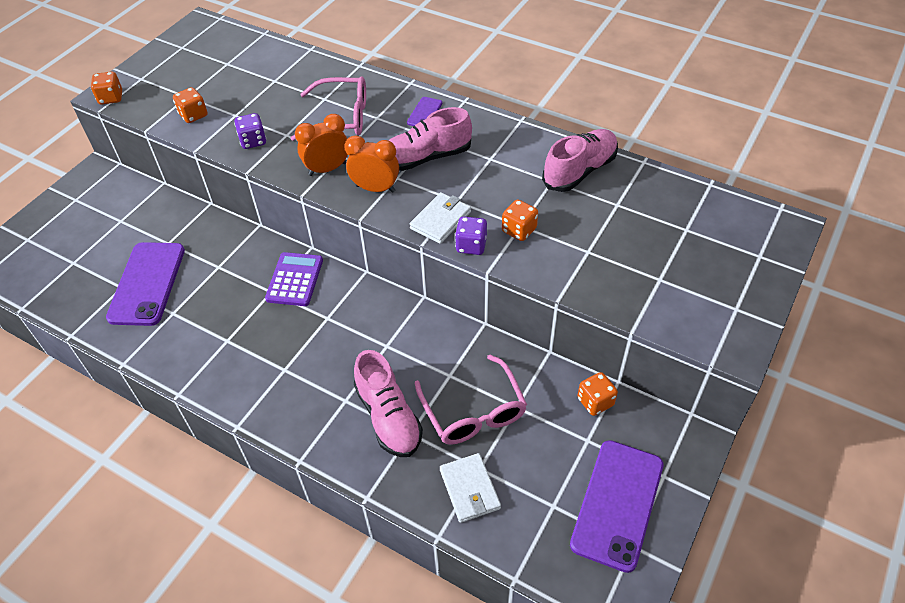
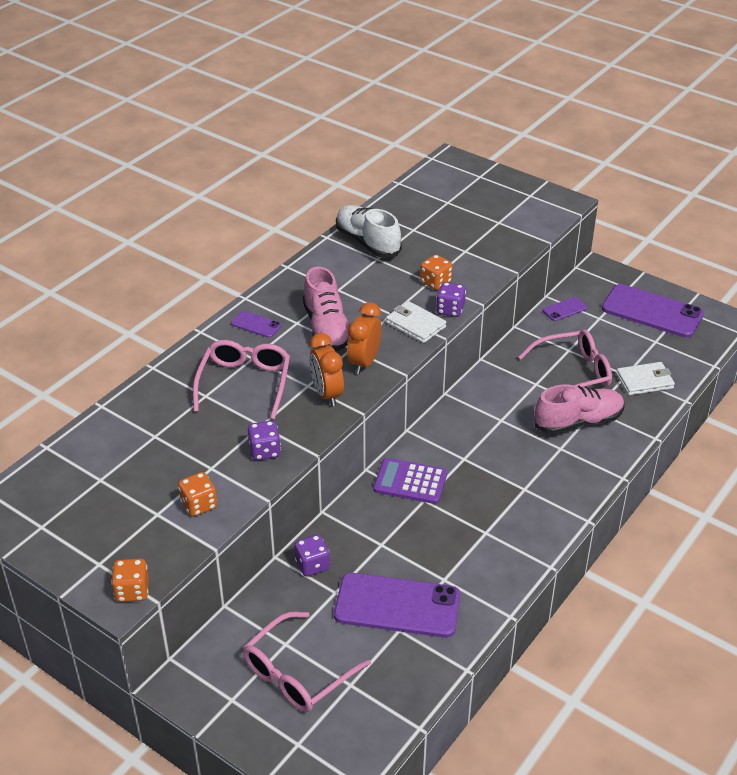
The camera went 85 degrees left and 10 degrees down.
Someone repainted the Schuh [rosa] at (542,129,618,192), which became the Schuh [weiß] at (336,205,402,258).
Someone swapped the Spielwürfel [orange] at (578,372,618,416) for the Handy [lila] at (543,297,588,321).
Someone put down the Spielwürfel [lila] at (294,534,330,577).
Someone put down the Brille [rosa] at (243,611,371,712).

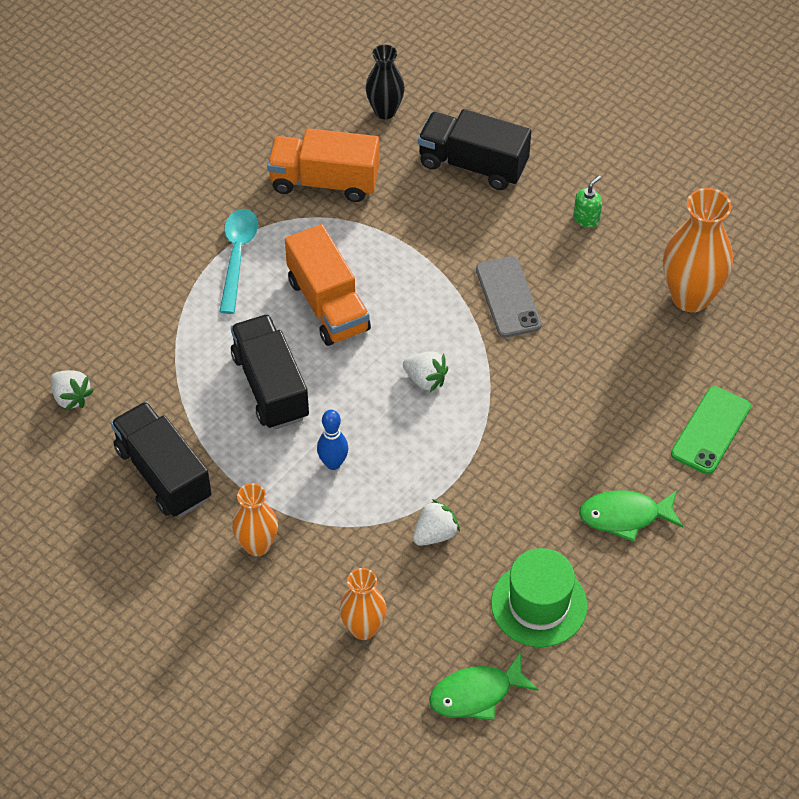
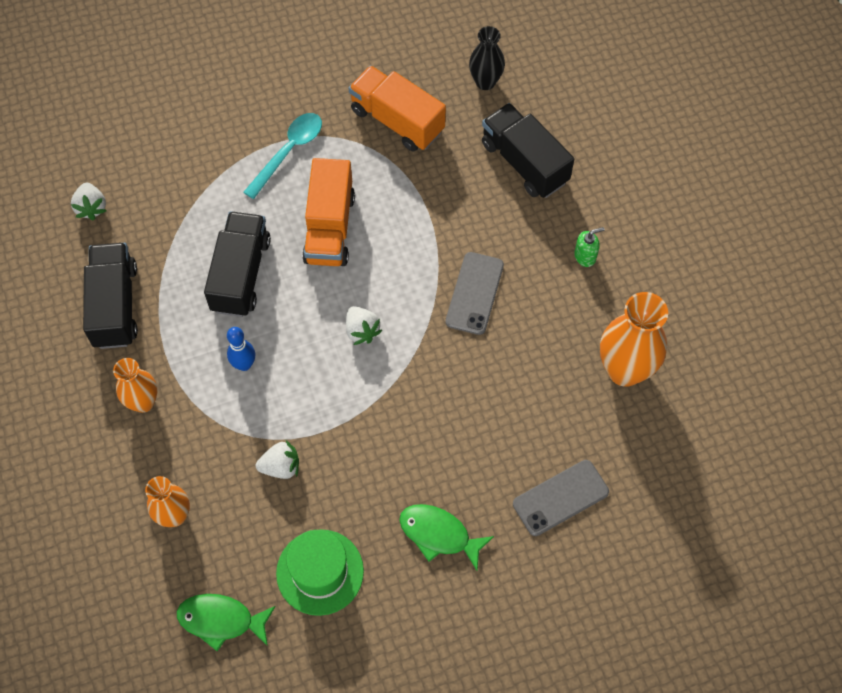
The camera went 30 degrees right and 10 degrees up.
Someone repainted the Handy [grün] at (671,386,751,474), which became the Handy [grau] at (513,460,609,536).

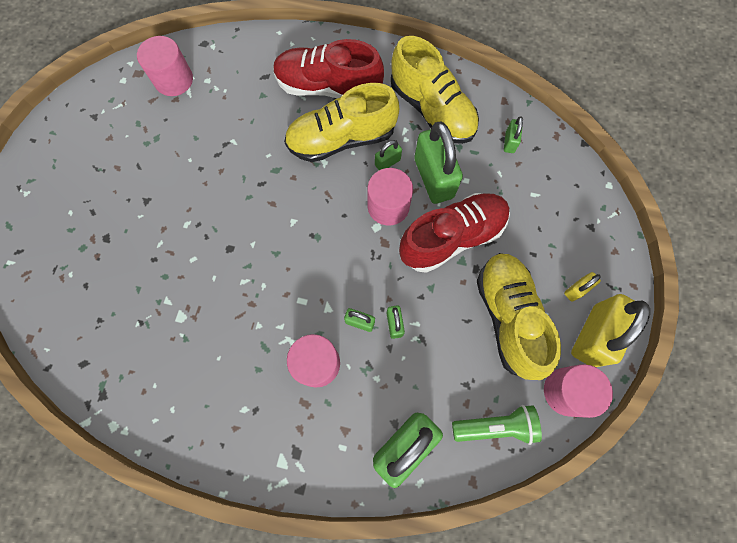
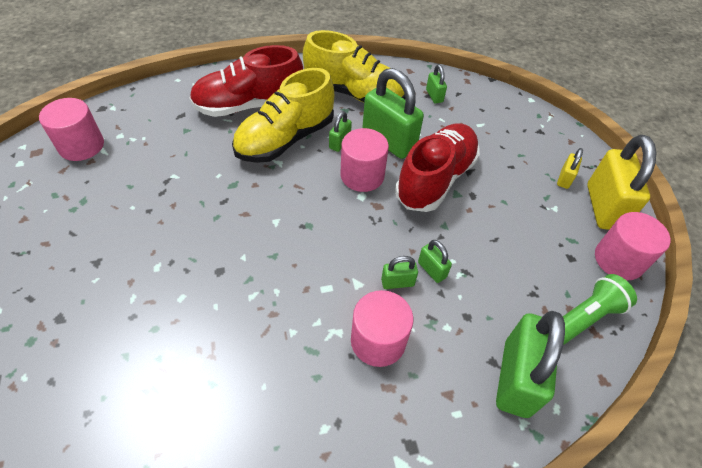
The camera went 30 degrees left and 20 degrees down.
Someone took away the Schuh [gelb] at (477,253,561,380).

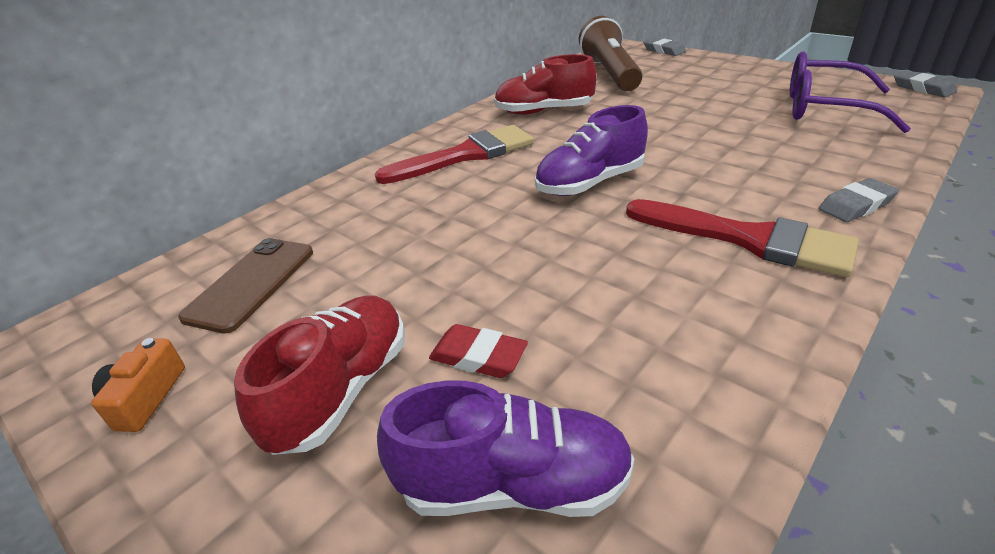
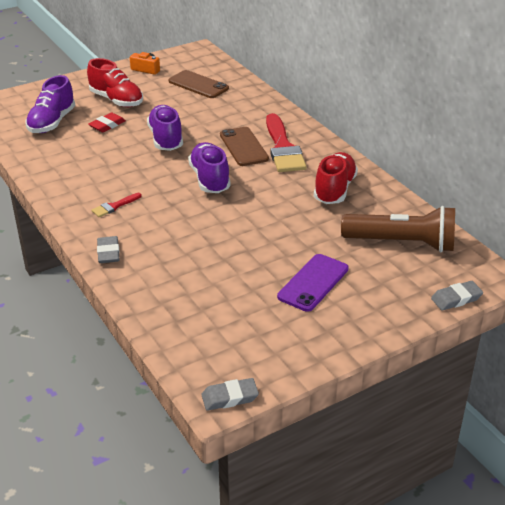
The camera went 105 degrees right and 0 degrees up.
Someone took away the Brille [lila] at (790,51,911,133).
Someone scaled the Pinsel [rot] at (626,199,859,277) by 0.46.
Someone put down the Schuh [lila] at (147,105,183,151).
Someone put down the Handy [braun] at (220,127,269,166).
Someone put down the Handy [lila] at (277,254,349,312).

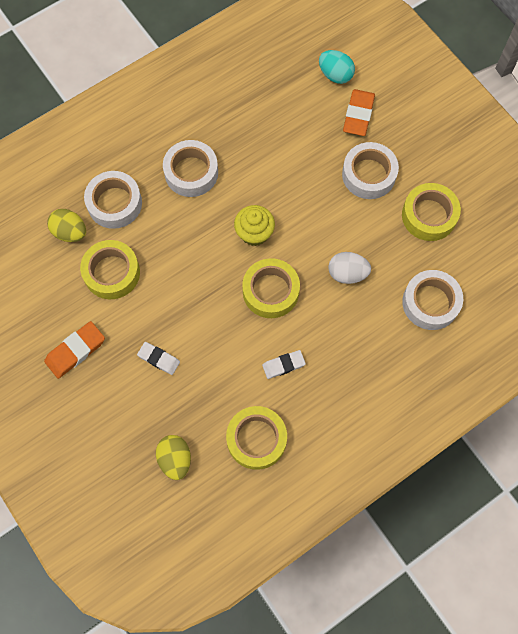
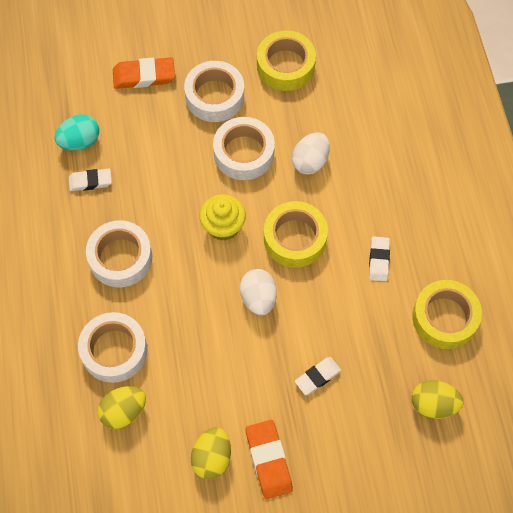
The camera went 65 degrees left and 5 degrees down.
Someone carried the Ei [türkis] from (319,50,355,84) to (55,114,99,150).
Someone rotated the Radiergummi [orange] at (343,89,375,136) by 45 degrees counterclockwise.
Someone took away the Klebeband [gelb] at (80,240,140,299).
Someone carried the Klebeband [weiß] from (402,270,463,330) to (213,117,275,180).
Someone put down the Radiergummi [weiß] at (69,169,112,191).
Someone put down the Ei [weiß] at (240,269,277,315).
Someone put down the Ei [gelb] at (191,427,231,480).

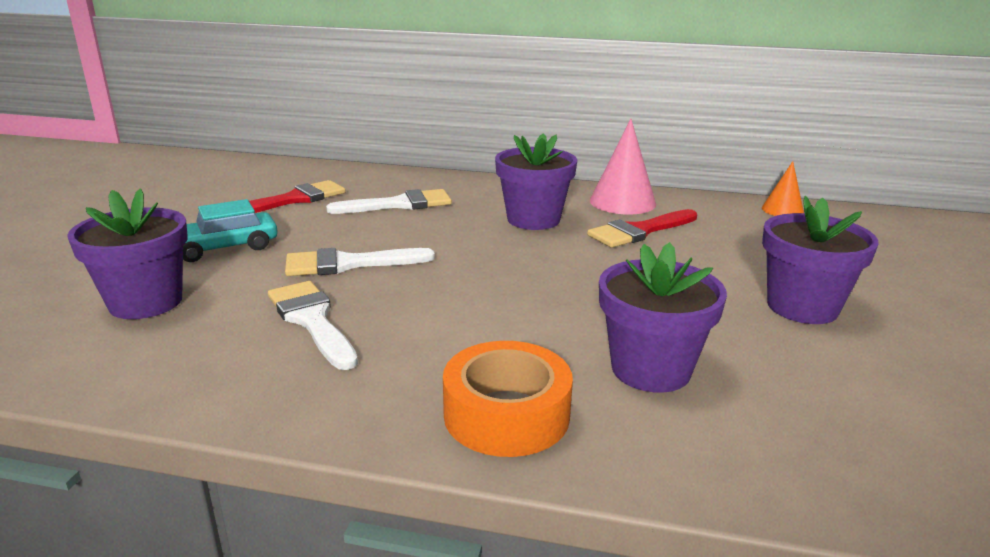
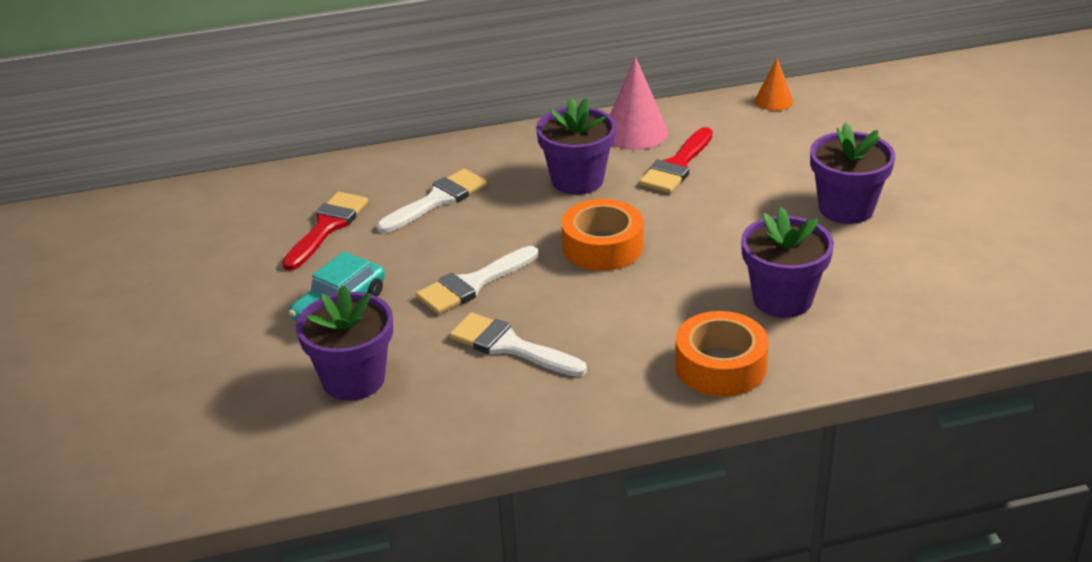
The camera went 25 degrees left and 10 degrees up.
Someone put down the Klebeband [orange] at (562,199,643,271).

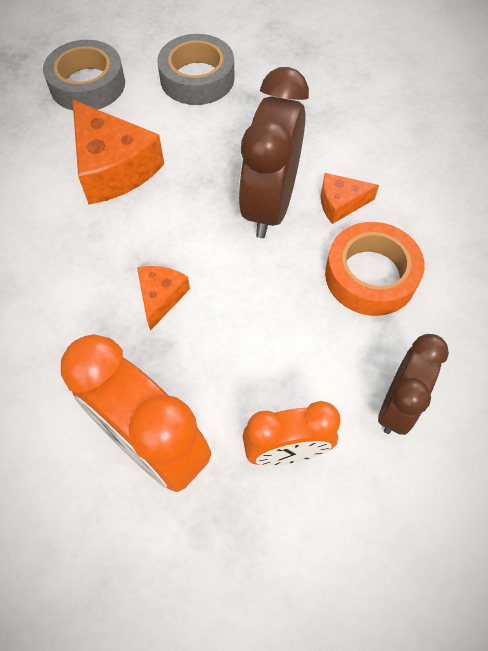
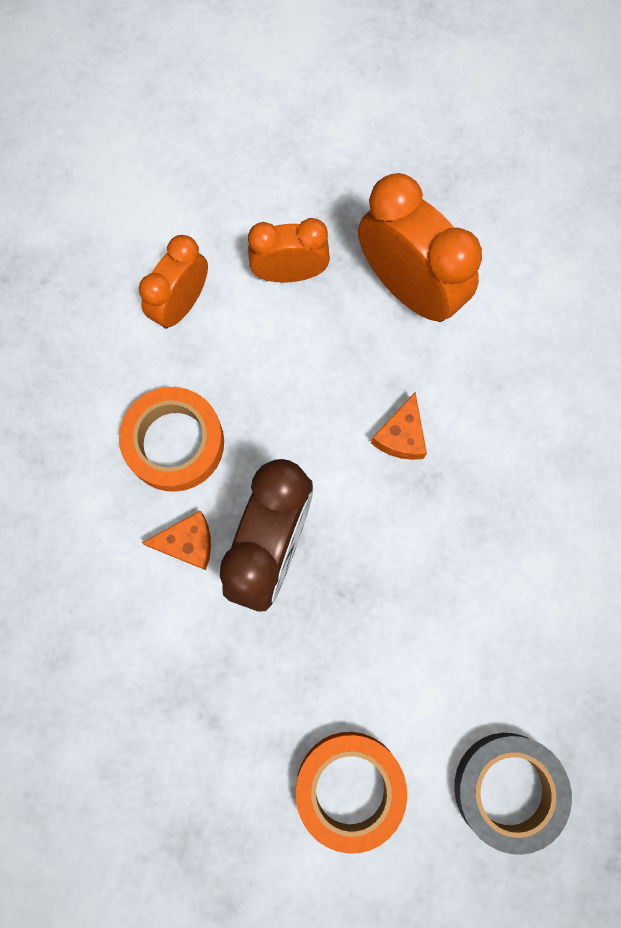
The camera went 175 degrees left and 15 degrees up.
Someone repainted the Klebeband [grau] at (157,34,234,105), which became the Klebeband [orange] at (296,732,407,854).
Someone took away the Käse [orange] at (72,100,164,205).
Someone repainted the Wecker [braun] at (378,334,449,435), which became the Wecker [orange] at (139,235,208,329).

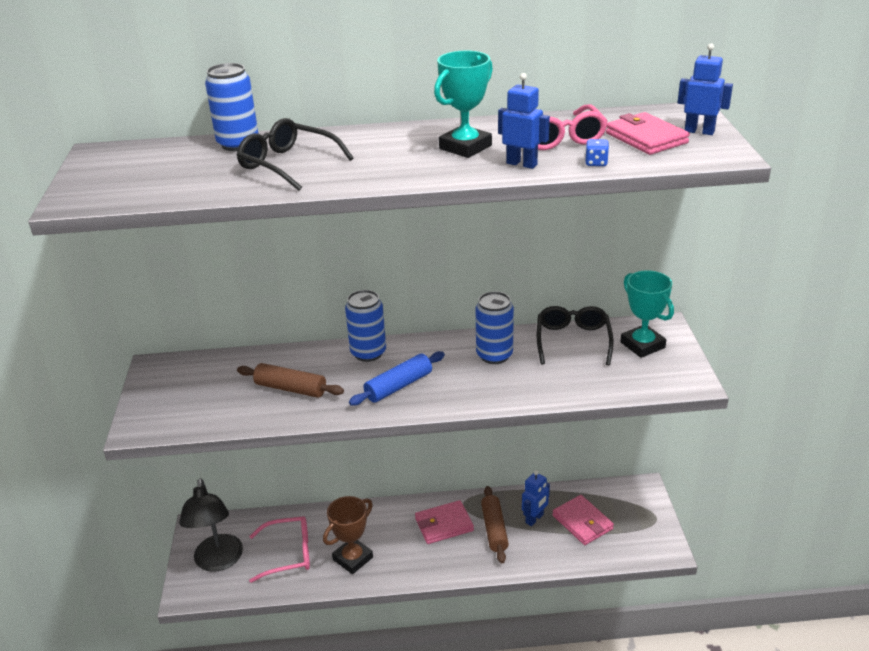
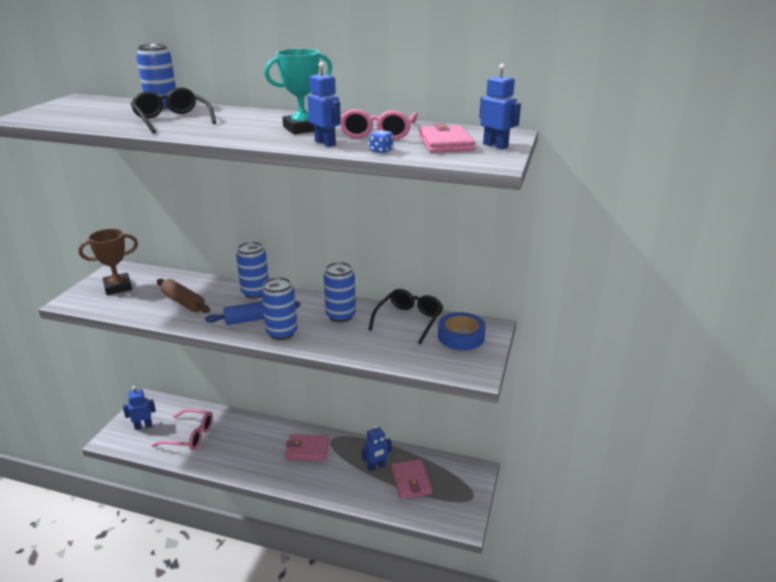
The camera went 20 degrees right and 5 degrees down.
Someone swapped the Pokal [türkis] at (621,270,674,358) for the Klebeband [blau] at (438,312,486,350).
Someone swapped the Lampe [schwarz] at (179,478,243,572) for the Roboter [blau] at (123,386,156,430).
Someone took away the Nudelholz [braun] at (481,486,509,563).
Someone carried the Pokal [braun] from (323,496,373,574) to (79,229,138,295).
Someone put down the Dose [blau] at (261,277,297,340).

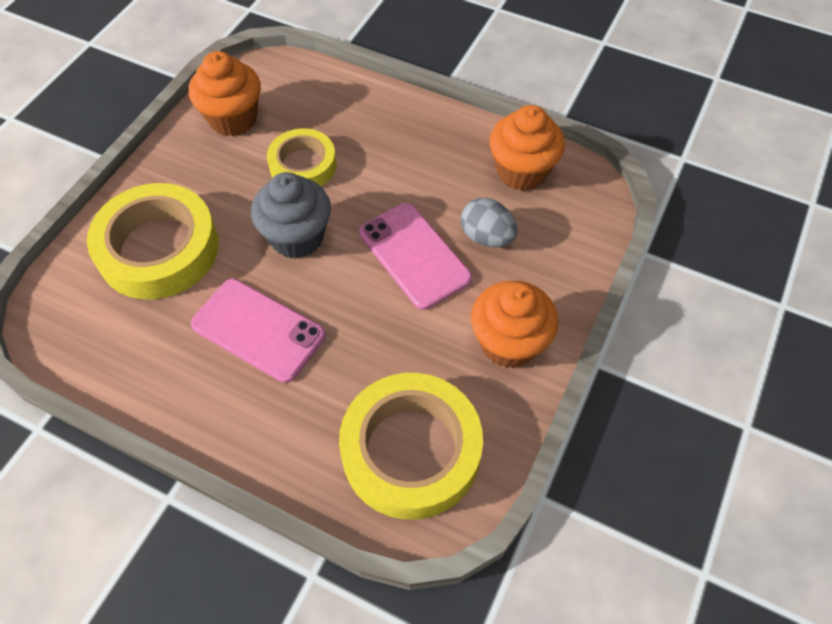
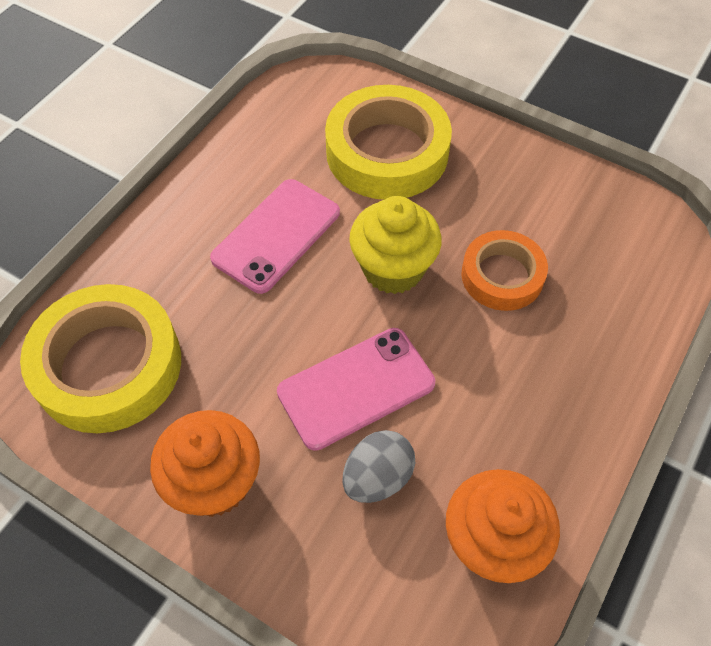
The camera went 95 degrees right and 0 degrees up.
Someone took away the Muffin [orange] at (189,51,261,136).
Someone repainted the Klebeband [gelb] at (267,128,337,186), which became the Klebeband [orange] at (461,230,548,311).
Someone repainted the Muffin [grau] at (251,172,331,259), which became the Muffin [gelb] at (349,196,442,294).

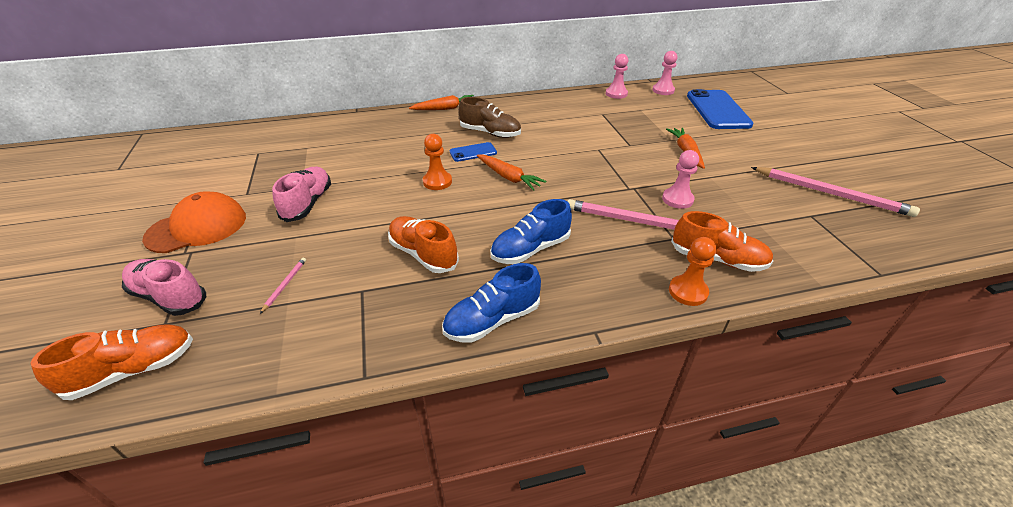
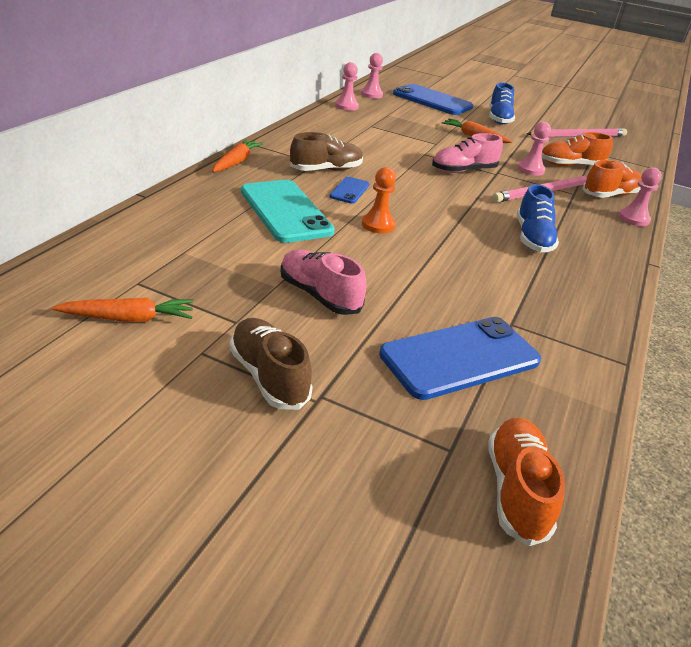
The camera went 55 degrees left and 5 degrees down.
Someone carried the Karotte [orange] from (477,155,546,191) to (51,298,194,322).
Someone swapped the Kappe [orange] at (142,191,246,253) for the Schuh [braun] at (229,318,313,410).
Someone carried the Schuh [orange] from (388,216,459,273) to (542,132,613,166).
Someone repainted the Bauer [orange] at (669,237,716,306), which became the Bauer [rosa] at (619,167,662,226).
Someone swapped the Bleistift [rosa] at (260,258,306,314) for the Handy [blau] at (379,317,541,400).
Someone carried the Schuh [rosa] from (122,259,206,316) to (432,133,503,173).
Someone carried the Schuh [blau] from (442,263,541,342) to (489,82,515,124).
Someone put down the Handy [türkis] at (241,180,335,243).

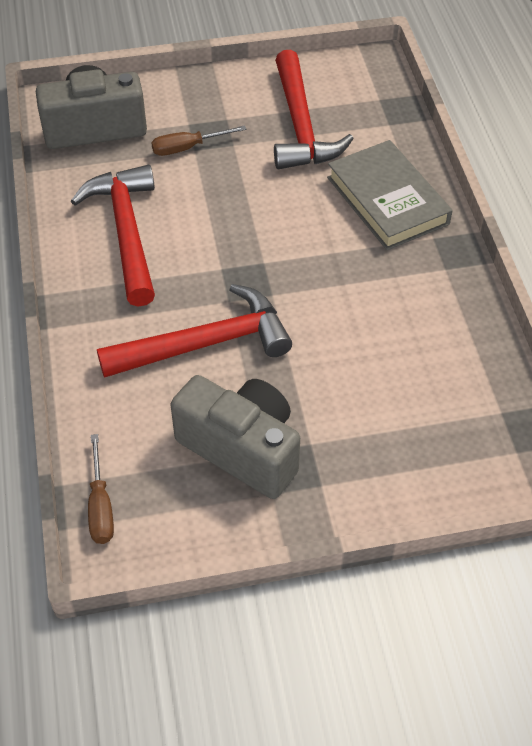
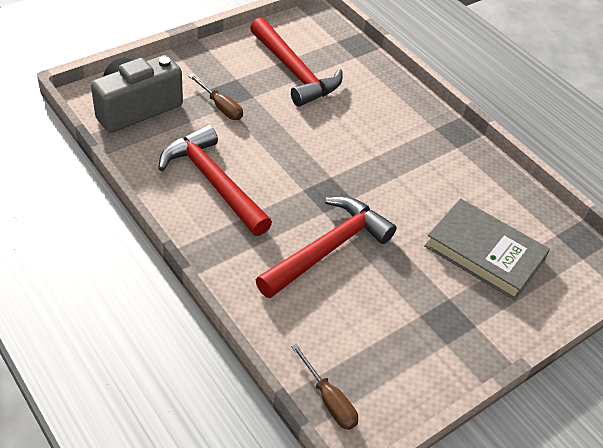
The camera went 30 degrees left and 5 degrees down.
Someone rotated the Schraubenzieher [braun] at (151,125,246,156) by 90 degrees counterclockwise.
Someone carried the Buch [grau] from (327,140,453,250) to (424,198,550,300).
Someone took away the Kamera [grau] at (171,375,300,499).

